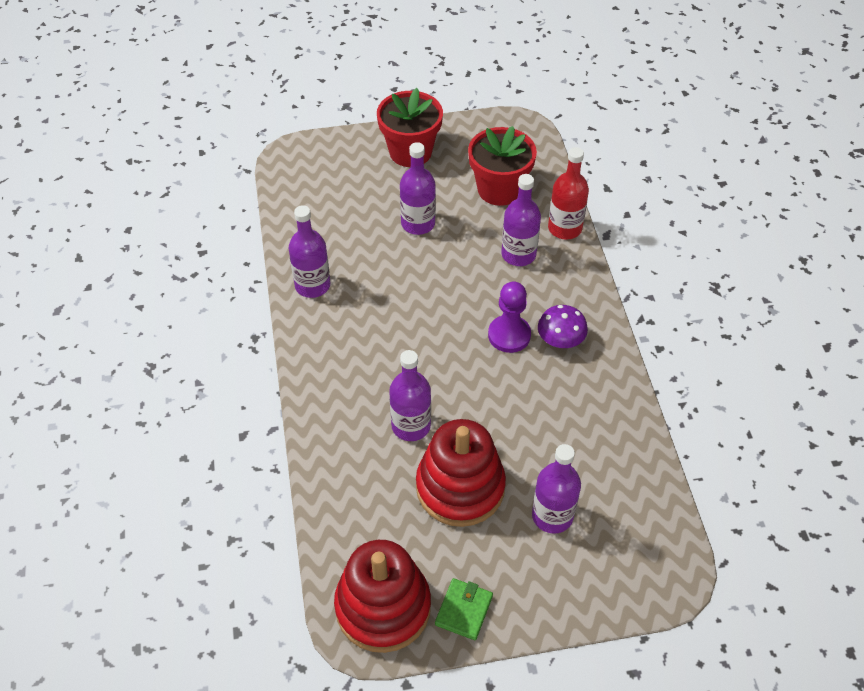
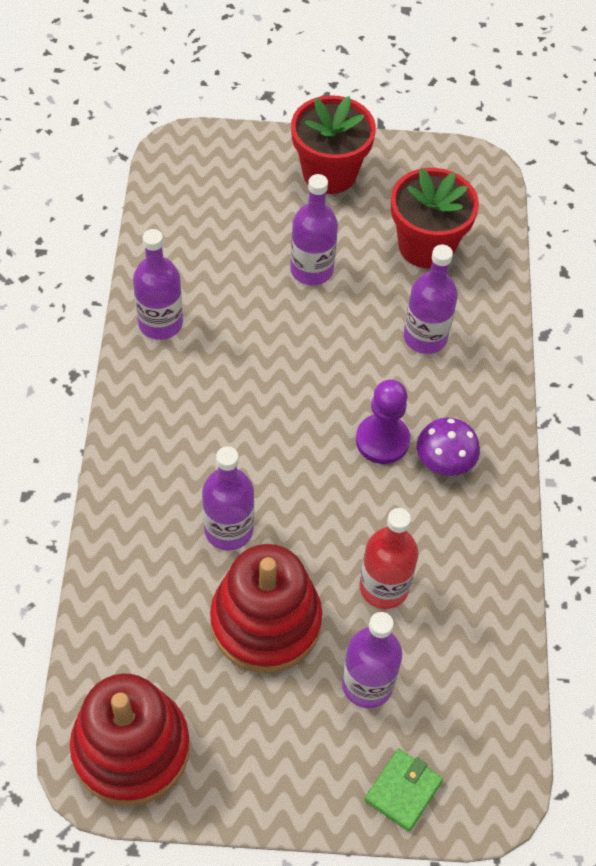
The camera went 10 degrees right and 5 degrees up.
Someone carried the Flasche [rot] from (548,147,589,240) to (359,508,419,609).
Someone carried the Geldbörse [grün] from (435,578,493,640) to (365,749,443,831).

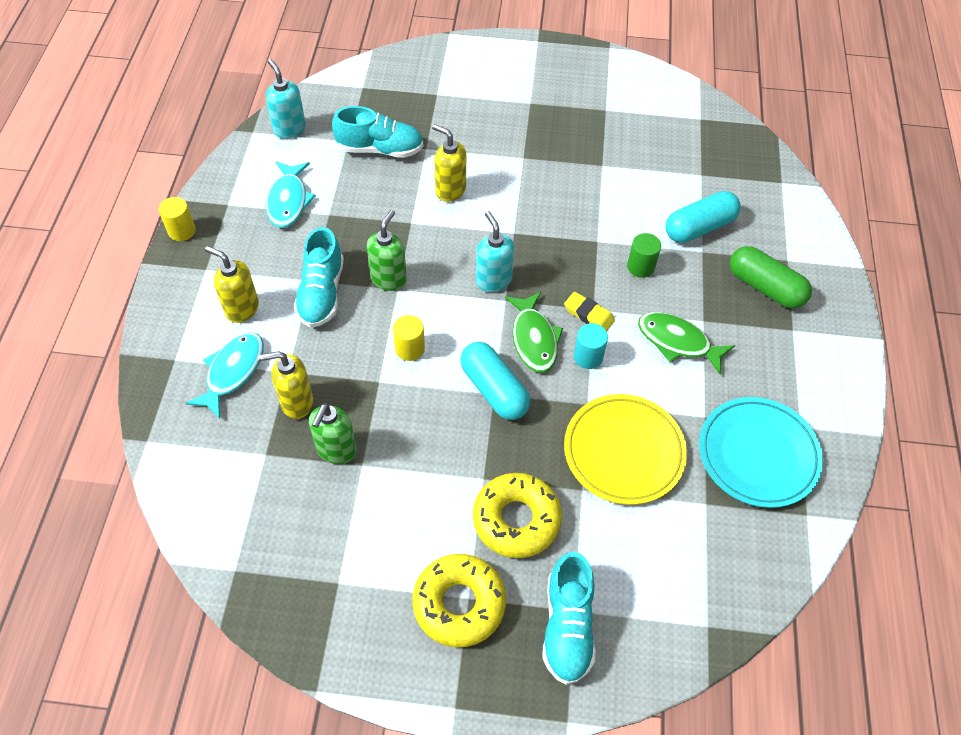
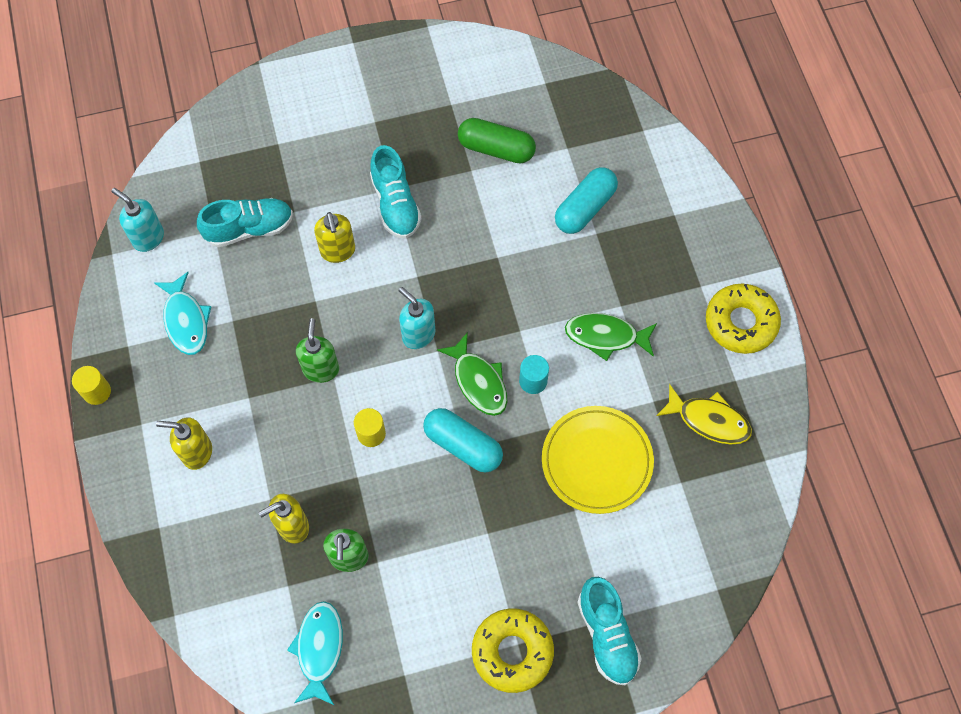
The camera went 20 degrees left and 10 degrees up.
Someone rotated the Seifenspender [gelb] at (432,124,466,202) by 120 degrees counterclockwise.
Someone carried the Schuh [türkis] from (294,227,344,328) to (370,145,422,239).
Someone took away the Vollzylinder [grün] at (627,233,661,278).
Someone carried the Kapsel [grün] from (730,246,812,308) to (458,118,536,164).
Someone took away the Radiergummi [gelb] at (564,292,615,331).
Someone carried the Fisch [türkis] from (185,332,264,419) to (287,601,343,705).
Someone swapped the Teller [türkis] at (699,397,823,508) for the Fisch [gelb] at (656,384,752,444).
Someone carried the Donut [gelb] from (473,473,562,558) to (706,284,781,354).

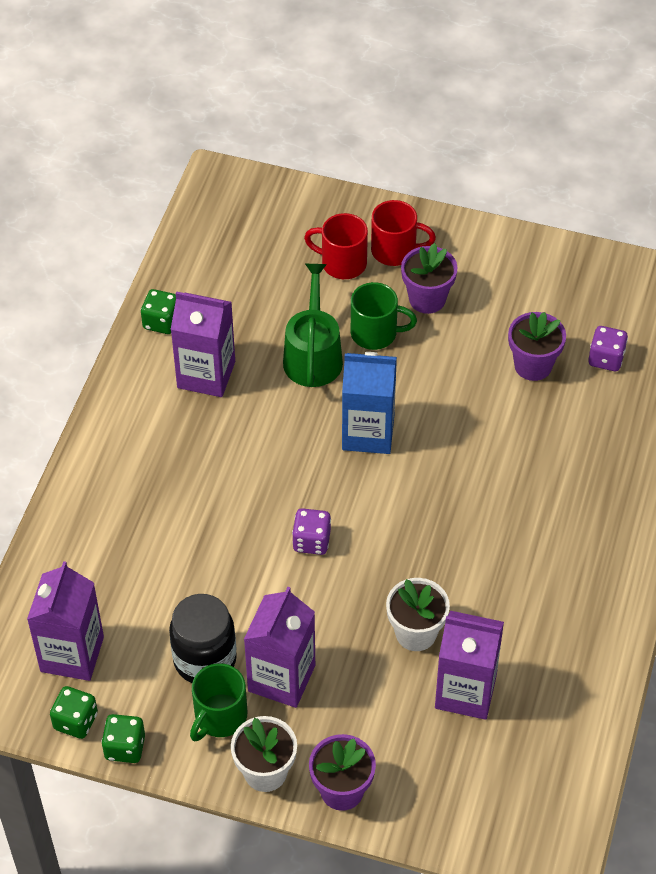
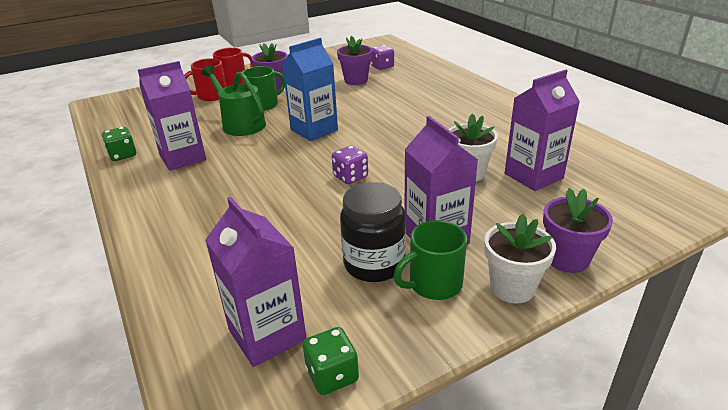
The camera went 45 degrees left and 20 degrees down.
Someone rotated the Tasse [grün] at (190,663,247,741) by 75 degrees clockwise.
Someone took away the Spielwürfel [grün] at (101,714,145,763).

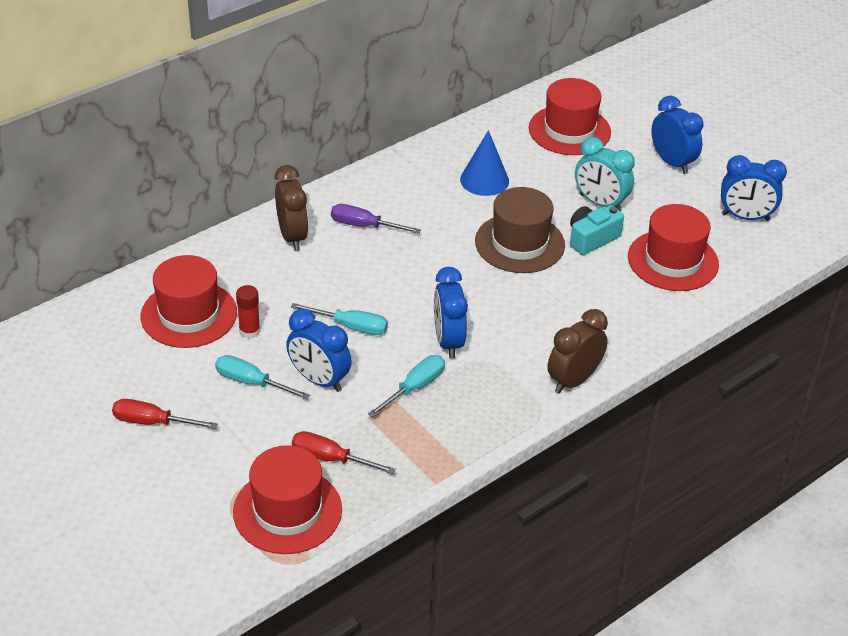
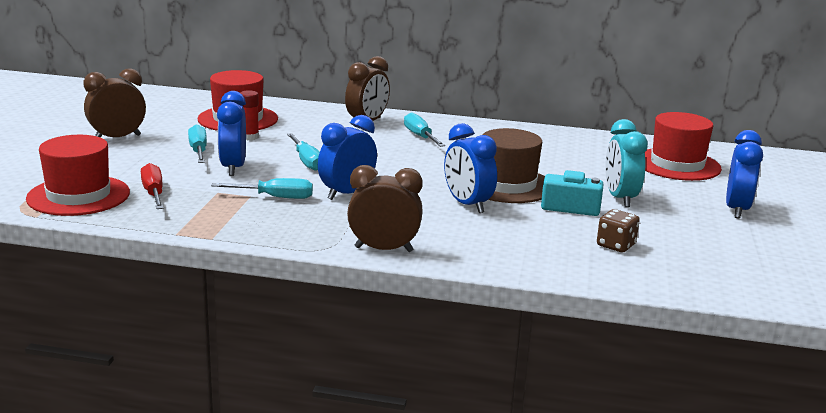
The camera went 50 degrees right and 20 degrees down.
Someone took away the Kegel [blau] at (460,130,509,196).
Someone carried the Wecker [blau] from (721,155,787,221) to (444,123,497,213).
Someone repainted the Schraubenzieher [lila] at (331,204,421,234), which became the Schraubenzieher [türkis] at (404,112,445,147).
Someone swapped the Hut [rot] at (628,204,719,291) for the Spielwürfel [braun] at (597,209,640,252).
Someone swapped the Schraubenzieher [rot] at (112,399,218,429) for the Wecker [braun] at (83,68,146,138).

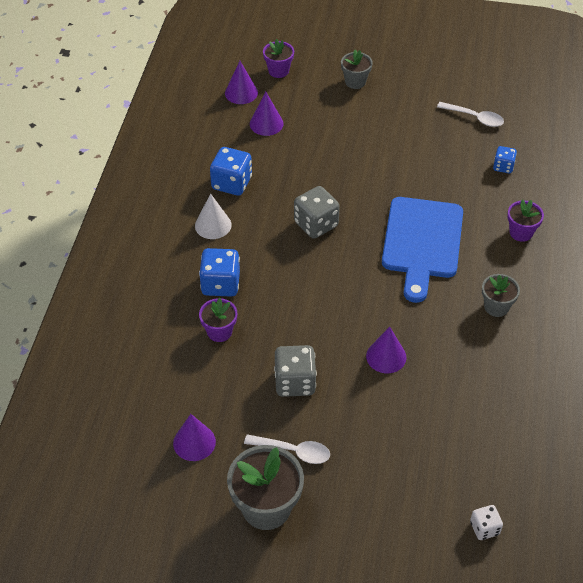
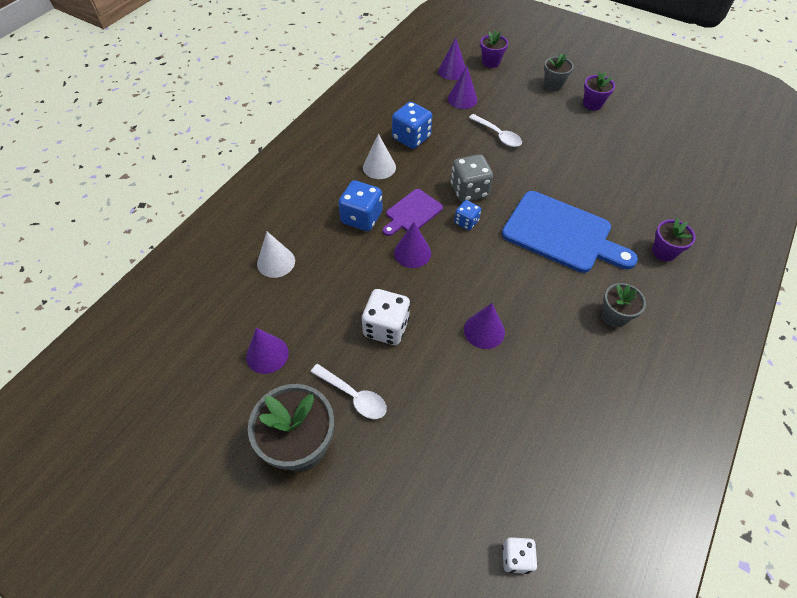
The camera went 20 degrees right and 5 degrees up.
Someone carried the Löffel [weiß] from (437,102,504,127) to (469,114,522,147).
Someone carried the Spielwürfel [blau] from (493,146,517,173) to (454,200,481,230).
Someone rotated the Schneidebrett [blau] at (382,197,463,303) by 90 degrees counterclockwise.
Someone carried the Blumentopf [lila] from (199,298,237,342) to (583,72,615,111).
Someone repainted the Spielwürfel [grau] at (274,345,317,397), which became the Spielwürfel [weiß] at (362,289,410,345).
Someone put down the Schneidebrett [lila] at (383,189,443,236).
Someone put down the Kegel [lila] at (394,222,431,268).
Someone put down the Kegel [weiß] at (257,232,295,278).

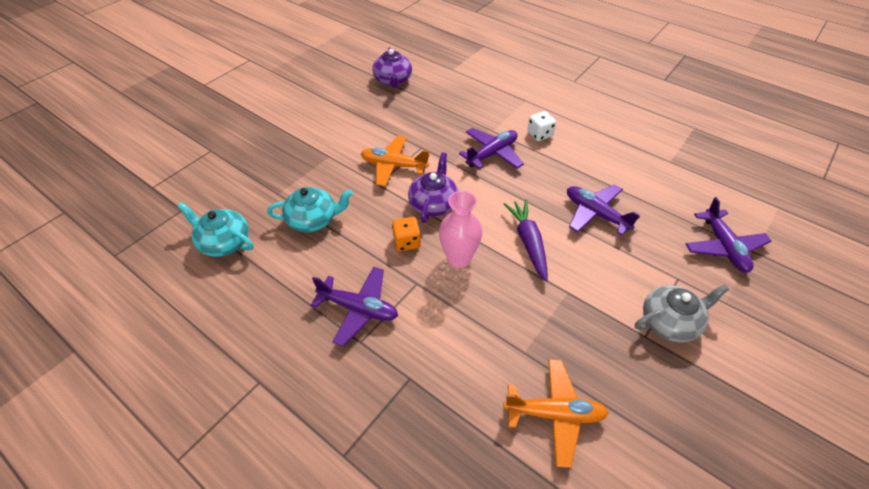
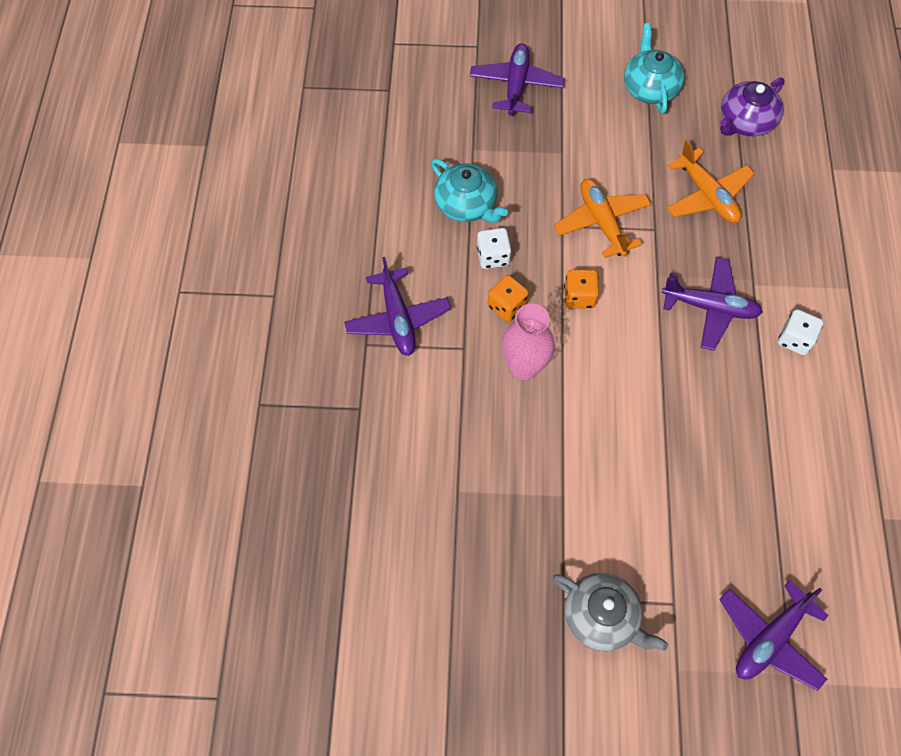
The camera went 55 degrees right and 15 degrees up.
Someone swapped the Teekanne [lila] at (408,153,458,223) for the Spielwürfel [orange] at (564,269,599,309).
Someone carried the Flugzeug [lila] from (567,184,640,236) to (470,43,565,116).
Someone took away the Karotte [lila] at (504,200,548,281).
Someone carried the Teekanne [türkis] from (177,202,253,257) to (624,23,684,114).
Someone carried the Flugzeug [orange] from (503,359,609,468) to (667,140,755,223).
Someone put down the Spielwürfel [weiß] at (477,228,512,269).

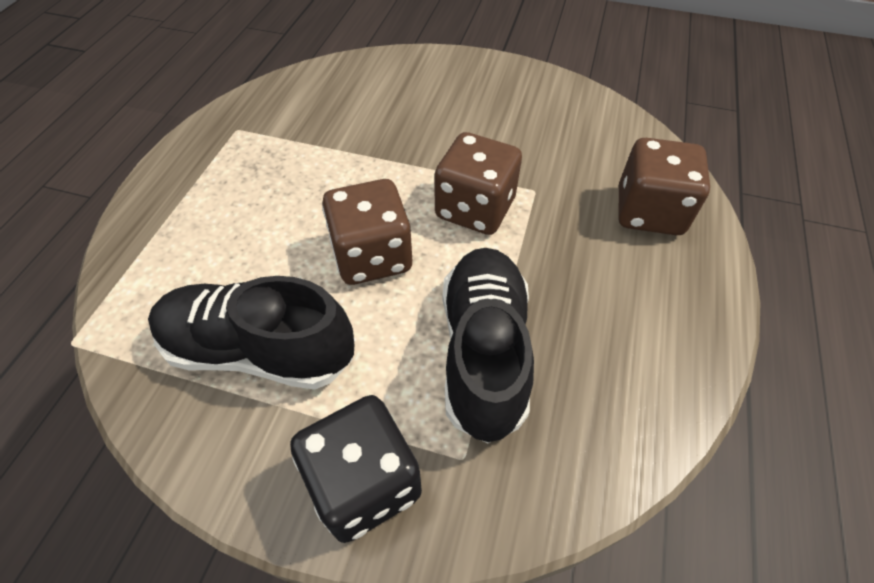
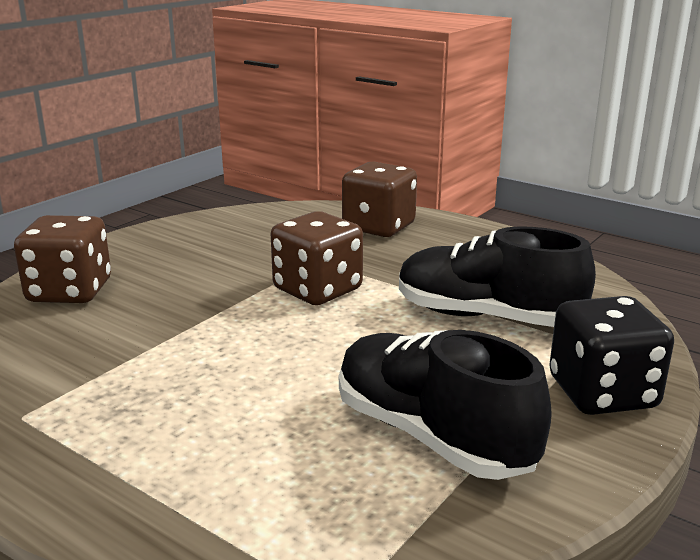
The camera went 70 degrees left and 30 degrees down.
Someone carried the Spielwürfel [braun] from (322,179,412,285) to (14,215,111,303).
Someone rotated the Schuh [schwarz] at (148,276,354,389) by 105 degrees clockwise.

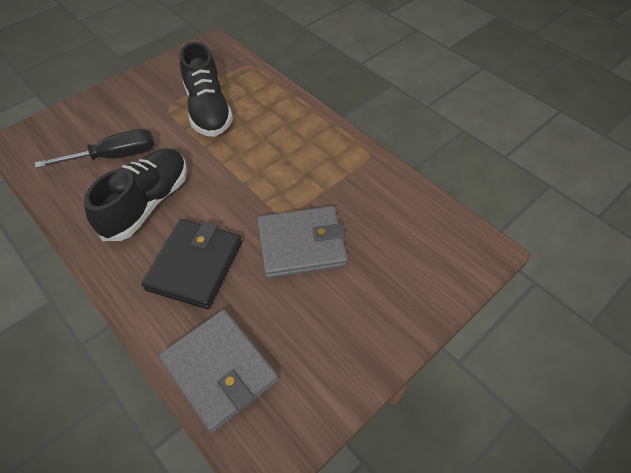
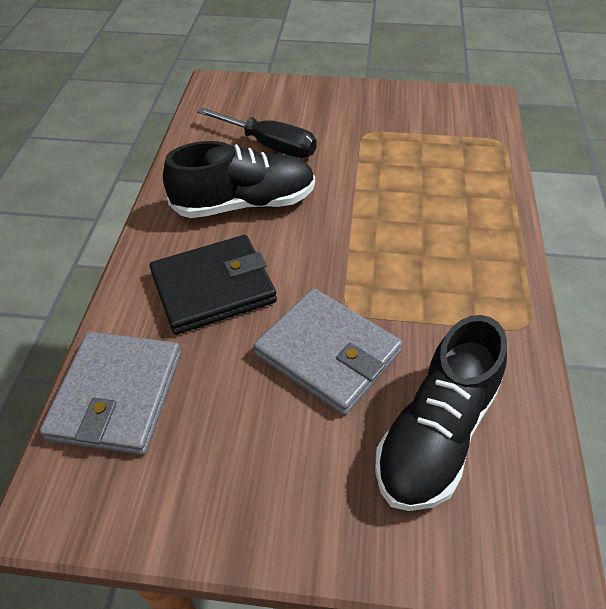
The camera went 50 degrees right and 5 degrees down.
Someone carried the Schuh [schwarz] from (180,42,233,137) to (375,315,507,511).

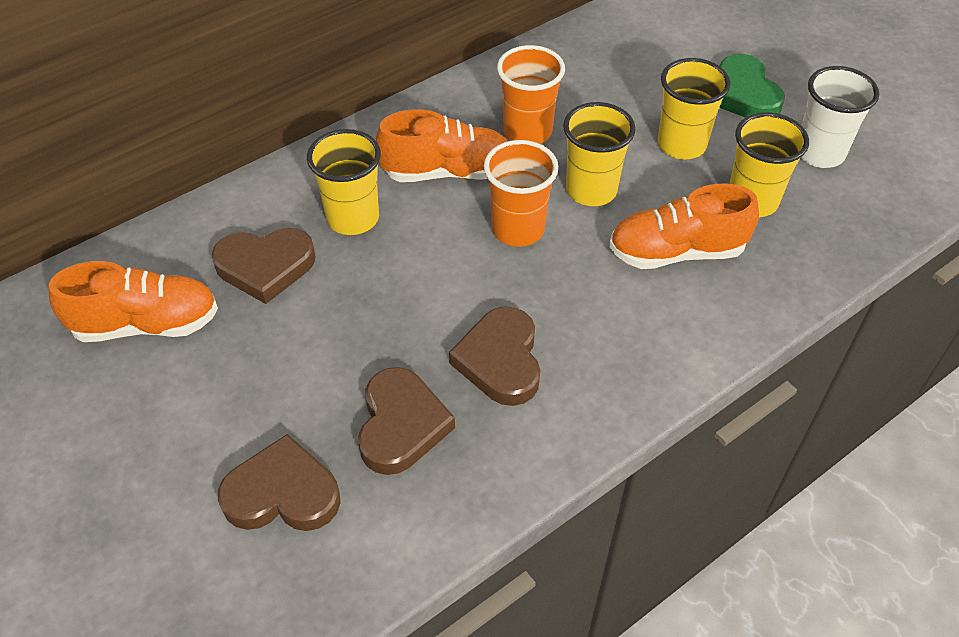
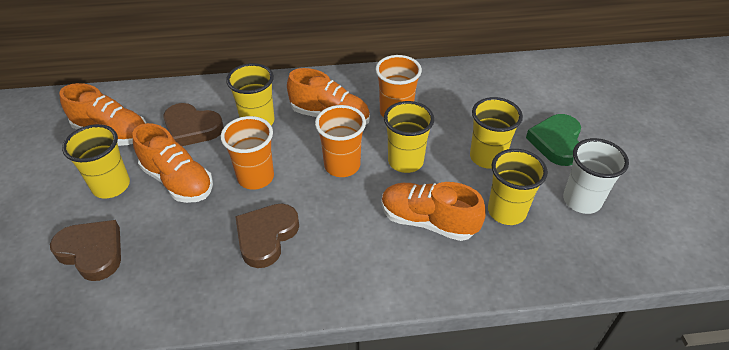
The camera went 30 degrees right and 5 degrees down.
Someone took away the Herz [braun] at (358,367,455,475).
Someone put down the Becher [orange] at (221,116,274,190).
Someone put down the Schuh [orange] at (132,123,213,203).
Someone put down the Becher [gelb] at (62,124,130,199).

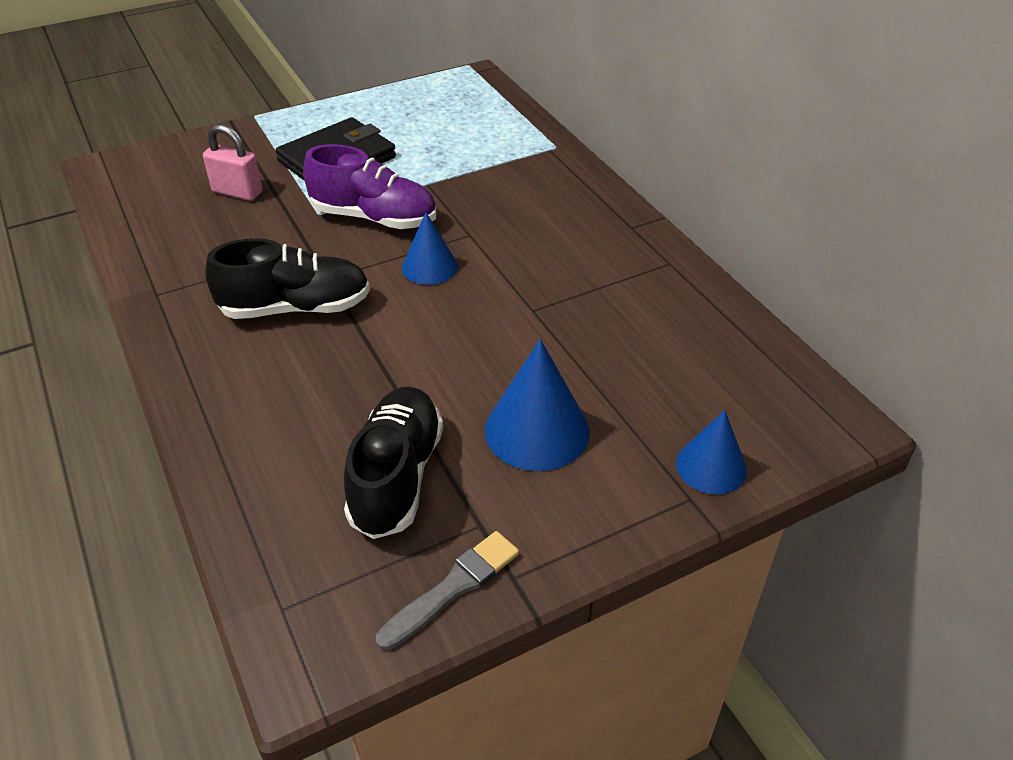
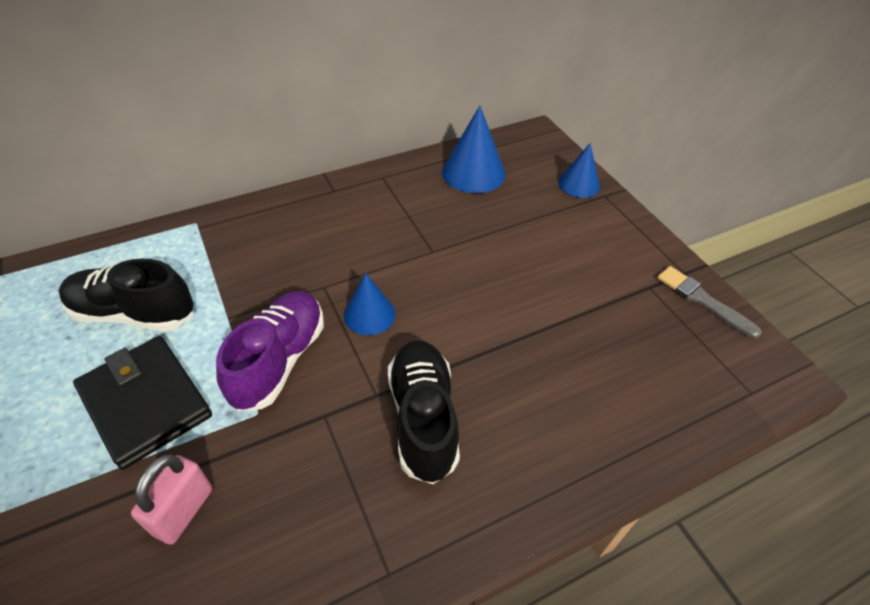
The camera went 90 degrees left and 5 degrees up.
Someone carried the Kegel [blau] from (485,339,590,471) to (442,106,505,193).
Someone carried the Schuh [schwarz] from (344,387,443,539) to (58,259,194,331).

